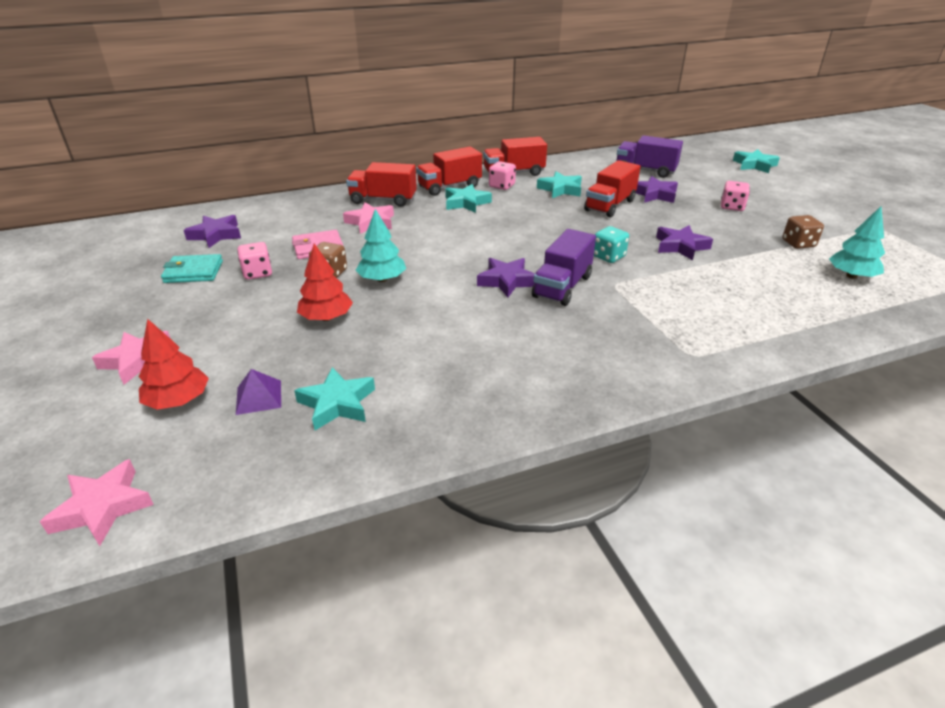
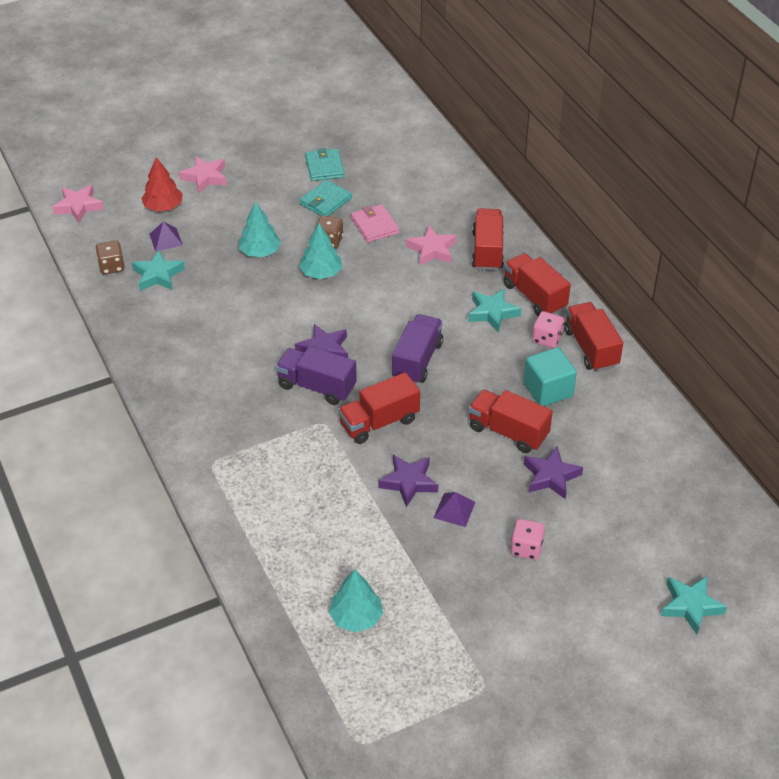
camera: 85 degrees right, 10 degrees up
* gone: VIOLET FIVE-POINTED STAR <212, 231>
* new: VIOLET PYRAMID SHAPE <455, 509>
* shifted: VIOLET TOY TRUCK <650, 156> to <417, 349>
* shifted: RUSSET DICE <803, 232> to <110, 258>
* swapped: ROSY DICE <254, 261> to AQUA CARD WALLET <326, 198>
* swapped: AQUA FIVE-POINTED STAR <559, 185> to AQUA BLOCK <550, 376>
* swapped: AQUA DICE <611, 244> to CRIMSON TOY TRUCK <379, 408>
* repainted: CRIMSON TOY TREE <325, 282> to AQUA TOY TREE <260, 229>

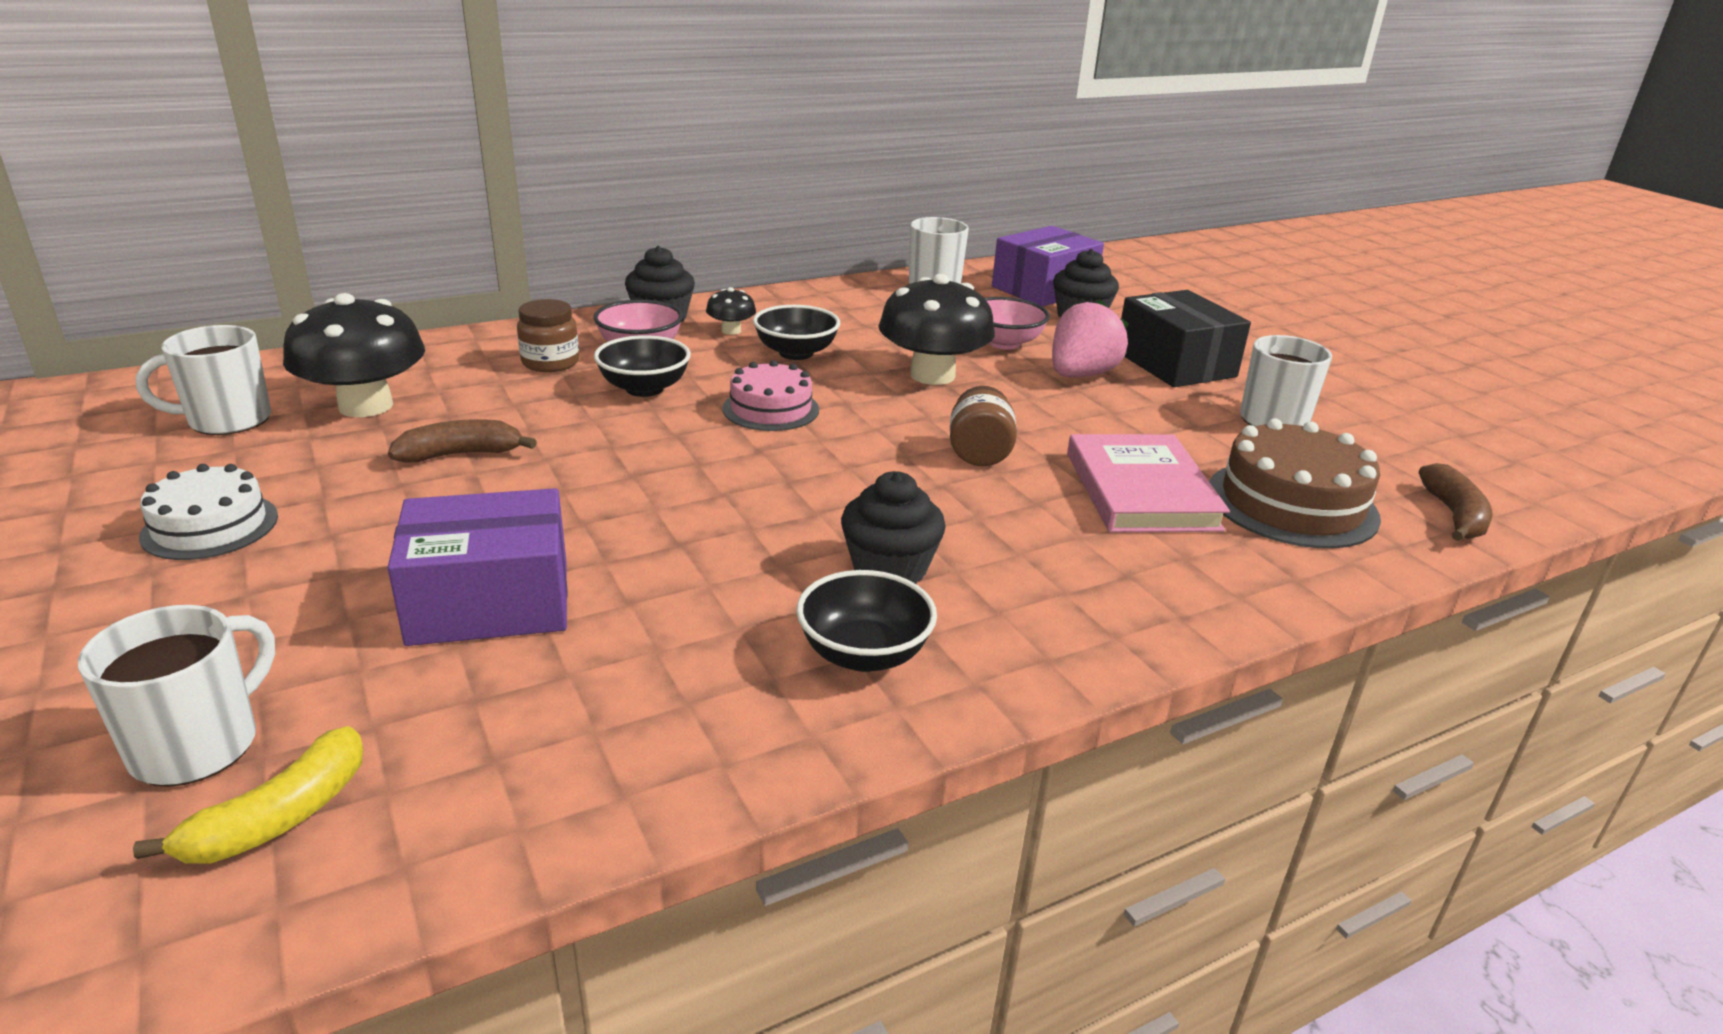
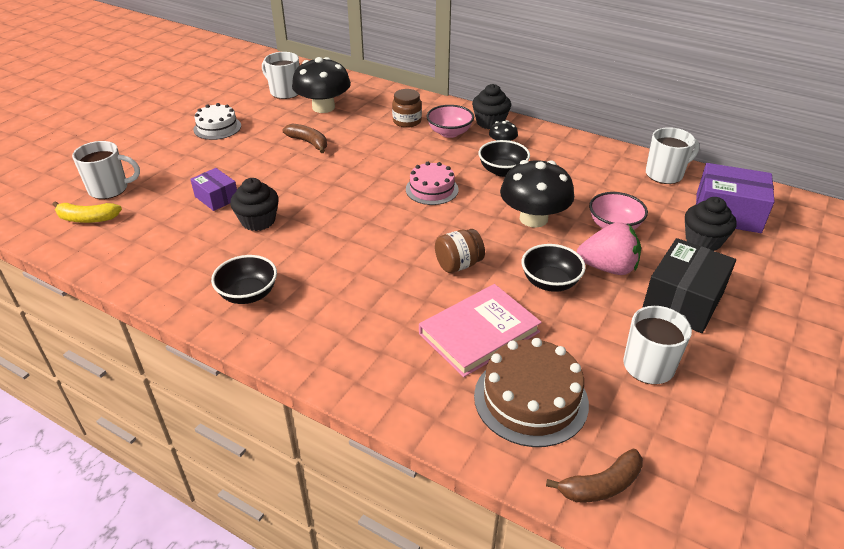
camera: 60 degrees right, 10 degrees up
* shifted: EBONY BOWL <642, 366> to <554, 268>
* shifted: EBONY MUFFIN <893, 527> to <254, 204>
* scaled: VIOLET PARCEL <477, 567> = <213, 189> x0.58

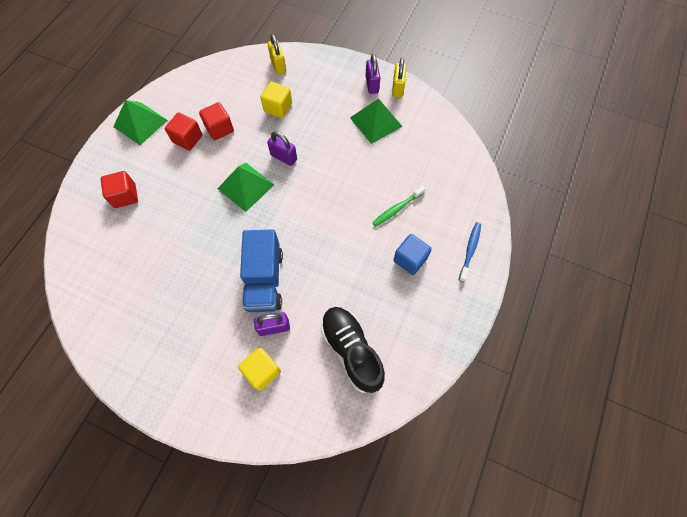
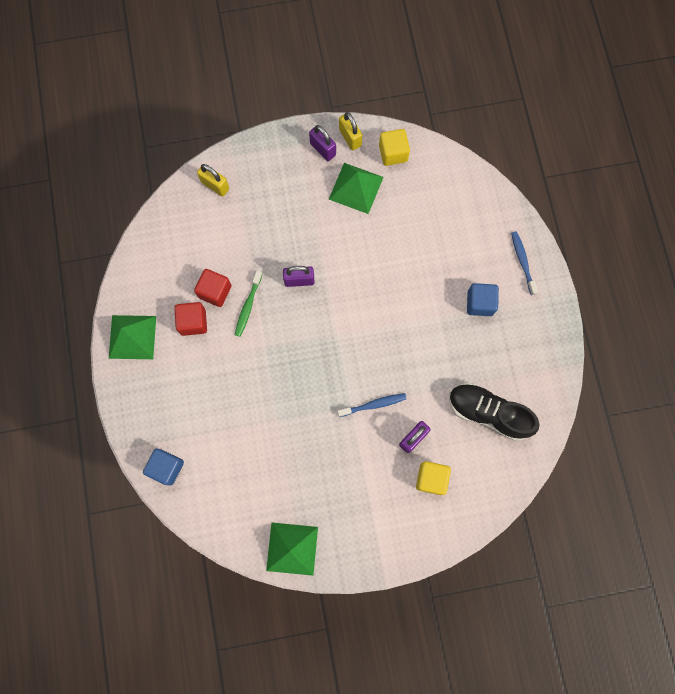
camera: 35 degrees left, 10 degrees up
* gone: CRIMSON BLOCK <119, 189>
* new: BLUE BLOCK <163, 467>
* shifted: EMERALD PYRAMID SHAPE <245, 187> to <292, 549>
* shifted: YELLOW BLOCK <276, 100> to <394, 147>
* shifted: EMERALD DENTAL BRUSH <398, 206> to <248, 304>
* swapped: BLUE TOY TRUCK <261, 270> to BLUE DENTAL BRUSH <372, 405>

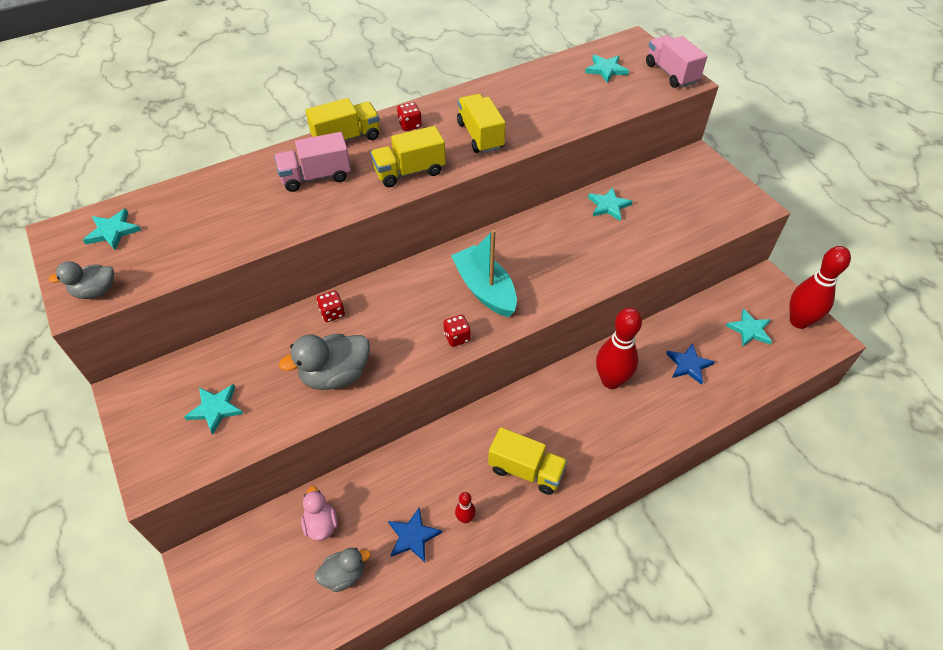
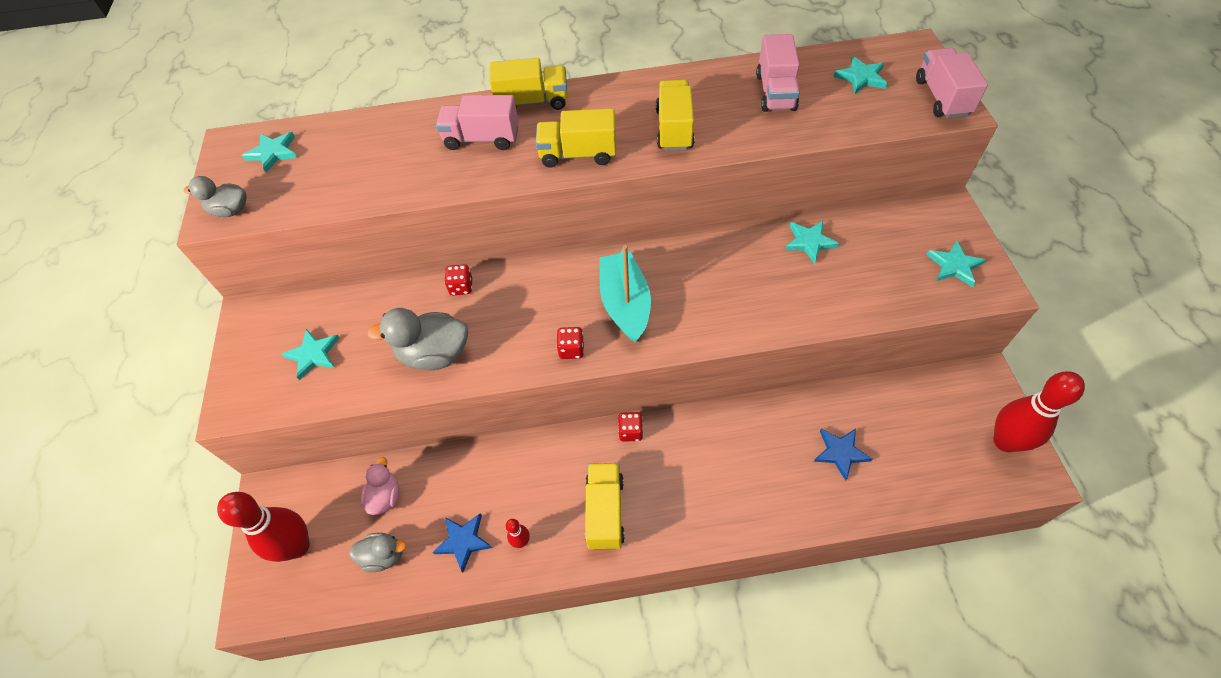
camera: 25 degrees right, 5 degrees up
* new: ROSY TOY TRUCK <778, 73>
* shifted: CRIMSON DICE <409, 116> to <630, 427>
* shifted: CRIMSON BOWLING PIN <619, 348> to <263, 527>
* shifted: AQUA FIVE-POINTED STAR <749, 327> to <956, 264>
* rotated: YELLOW TOY TRUCK <528, 461> = <605, 506> 135 degrees counterclockwise

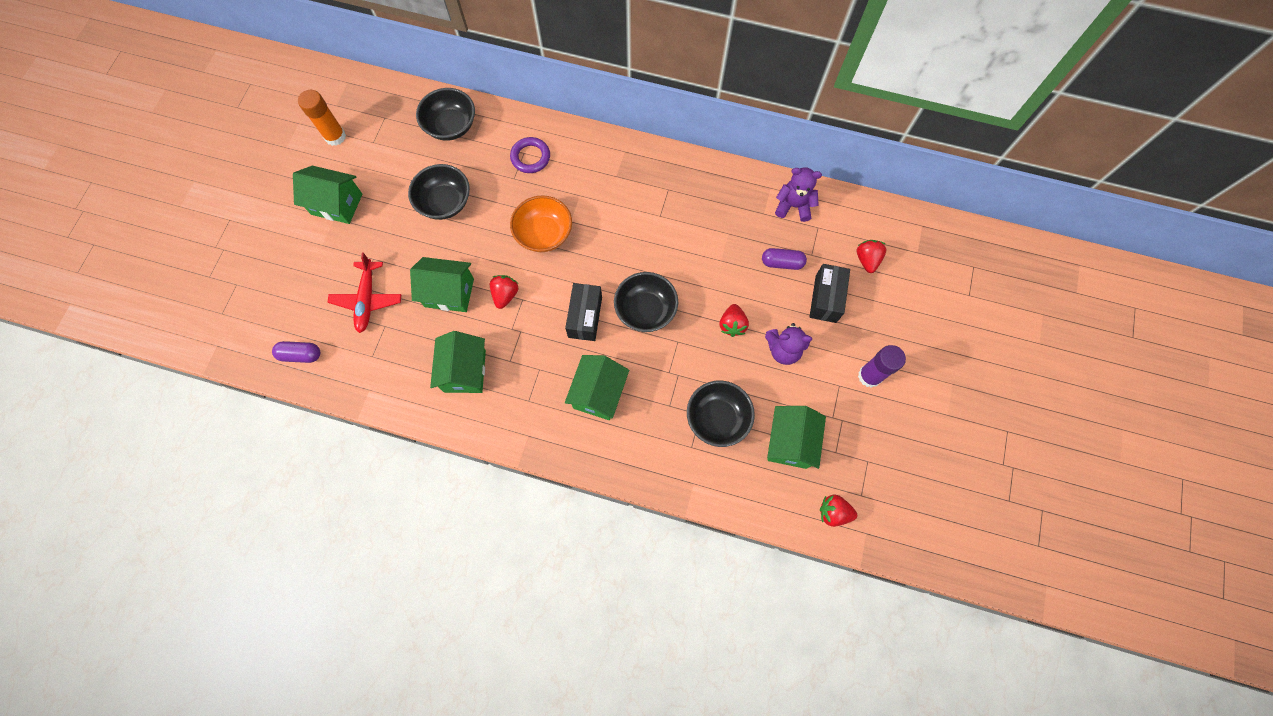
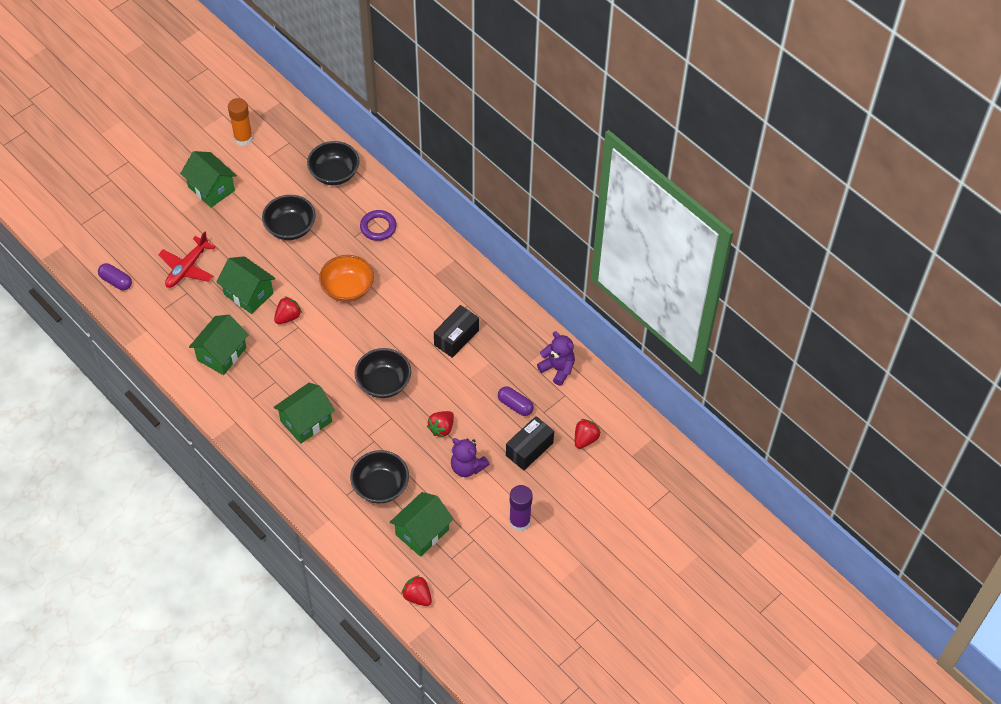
camera: 30 degrees right, 15 degrees down
* shifted: EBONY PARCEL <583, 312> to <456, 331>

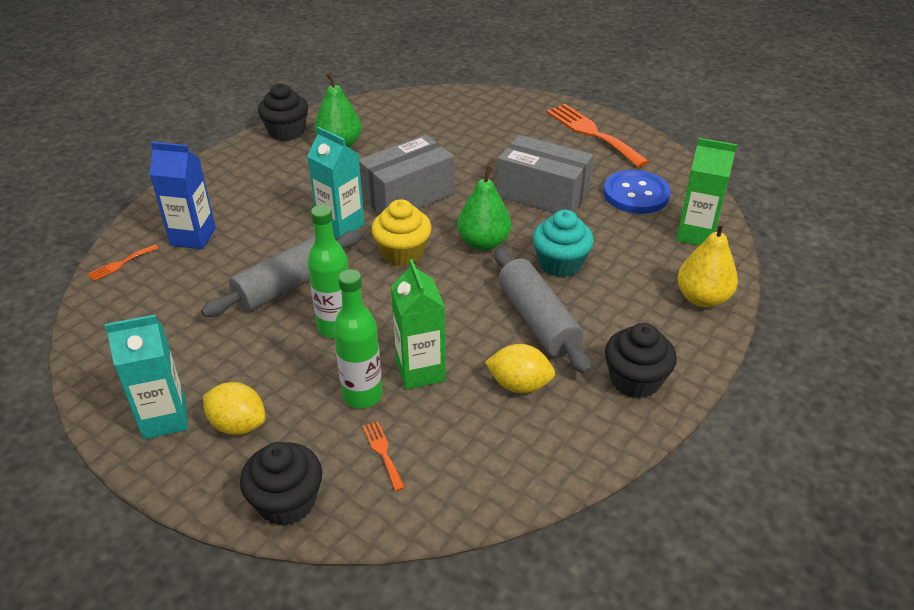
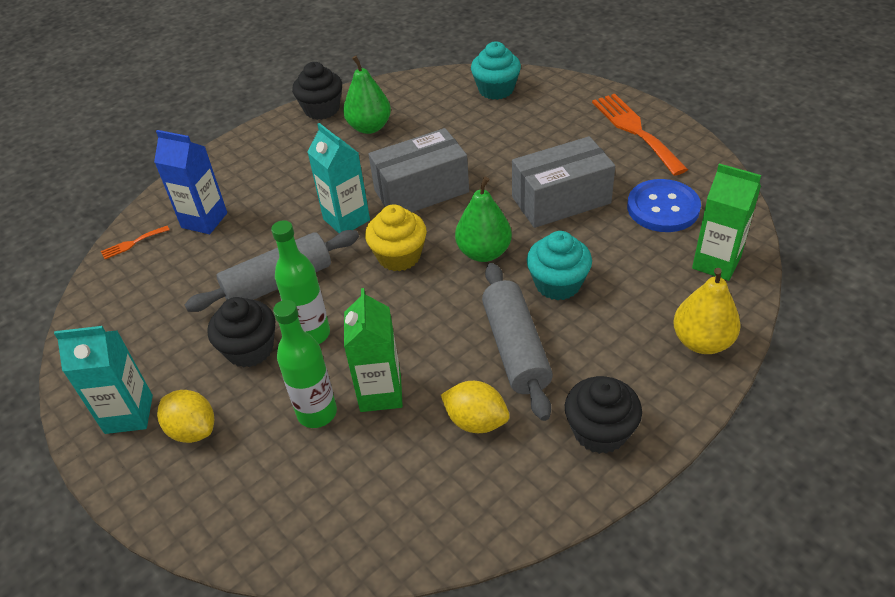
camera: 15 degrees right, 5 degrees up
* gone: ORANGE-COLOURED FORK <384, 456>
* new: AQUA MUFFIN <496, 70>
* shifted: EBONY MUFFIN <281, 484> to <241, 332>
* rotated: GRAY PARCEL <545, 174> = <563, 182> 60 degrees counterclockwise

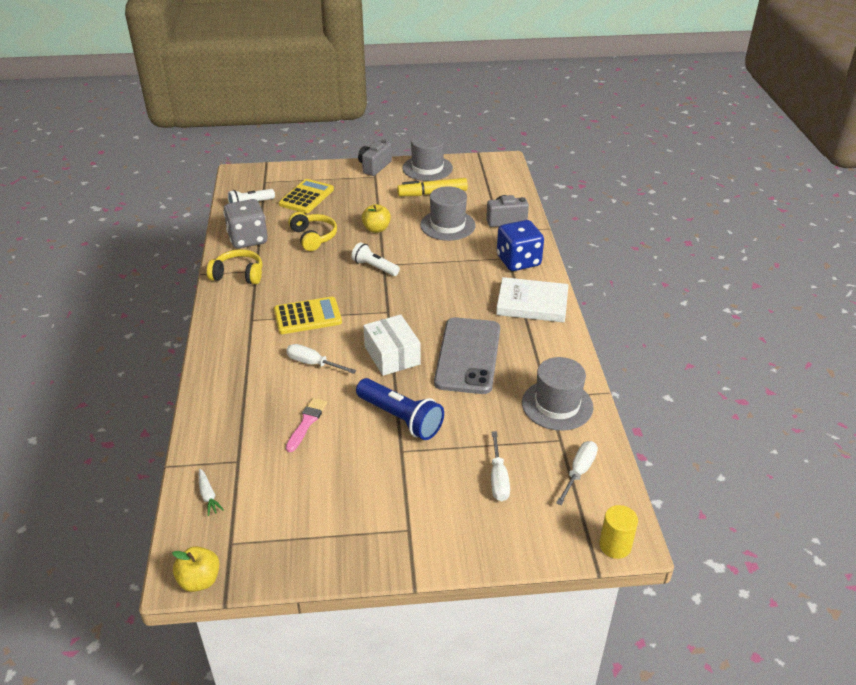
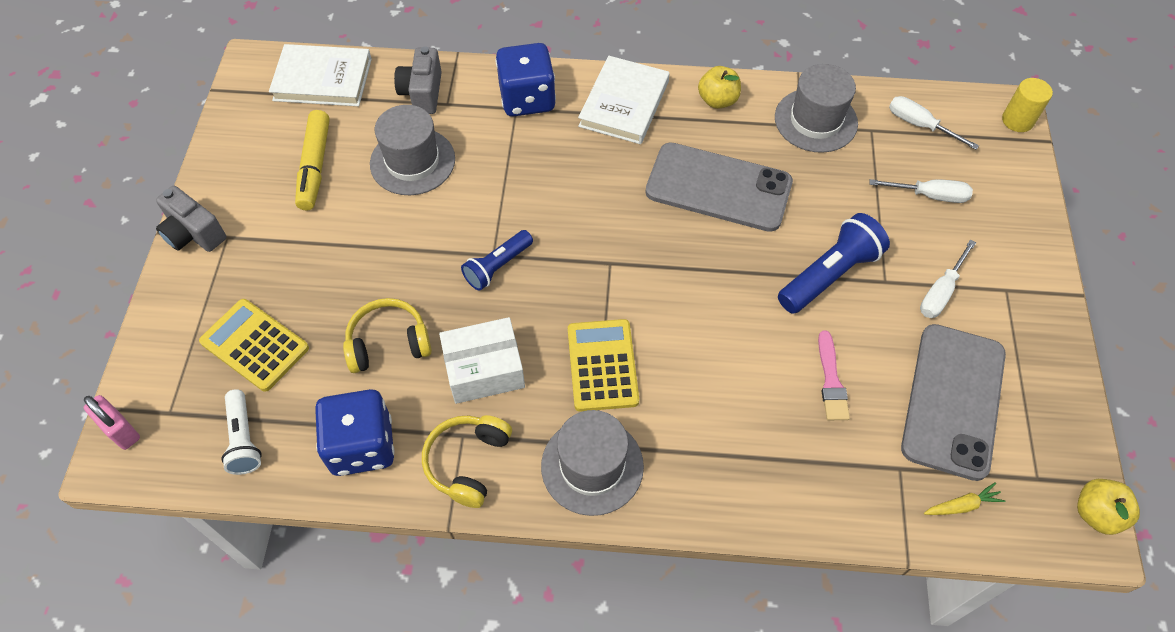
camera: 80 degrees left, 20 degrees up
* new: ROSY PADLOCK <112, 422>
* new: SNOW-WHITE HARDBACK <320, 75>
* new: GRAY MOBILE PHONE <953, 402>
* shifted: SNOW-WHITE FLAT SCREWDRIVER <321, 359> to <948, 279>
* shifted: YELLOW APPLE FRUIT <376, 218> to <719, 87>
* shifted: SNOW-WHITE PARCEL <392, 345> to <482, 360>
* shifted: GRAY TOP HAT <428, 157> to <592, 463>
* repainted: SNOW-WHITE ROOT VEGETABLE <211, 492> to YELLOW ROOT VEGETABLE <965, 498>
* repainted: GRAY DICE <245, 224> to BLUE DICE <355, 432>
* repainted: SNOW-WHITE FLASHLIGHT <375, 259> to BLUE FLASHLIGHT <497, 260>
* rotated: ROSY PAINTBRUSH <306, 425> = <834, 375> 120 degrees counterclockwise

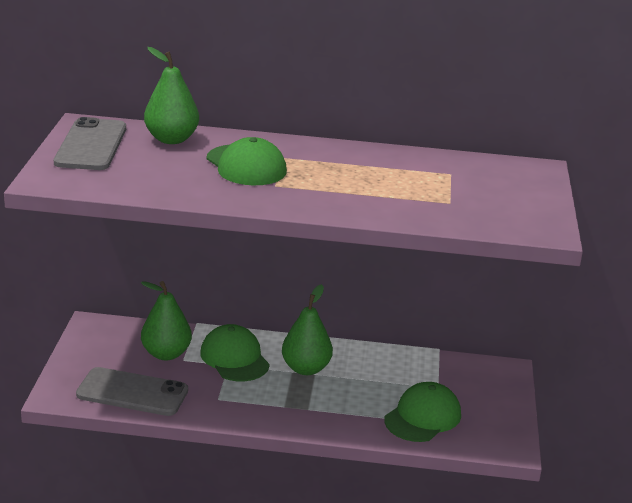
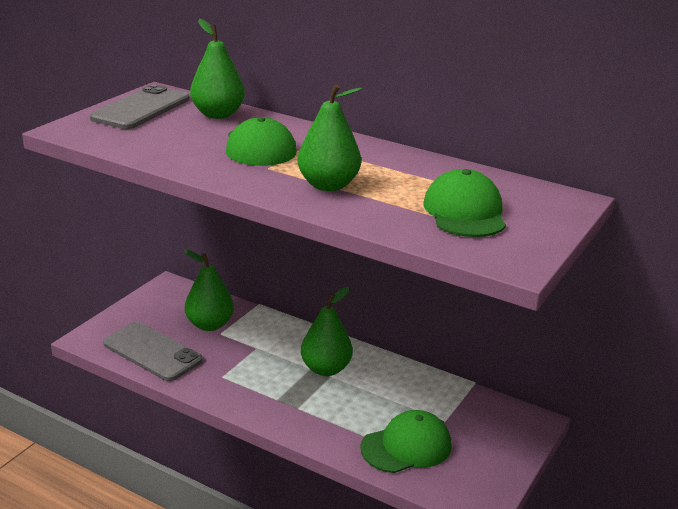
camera: 25 degrees right, 0 degrees up
* new: EMERALD PEAR <329, 137>
* shifted: EMERALD BASEBALL CAP <235, 352> to <465, 203>

